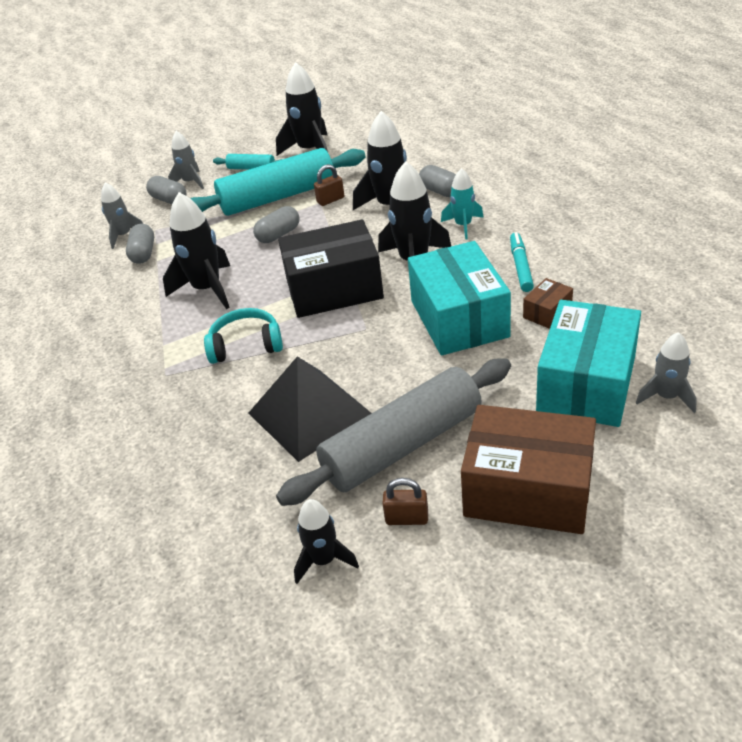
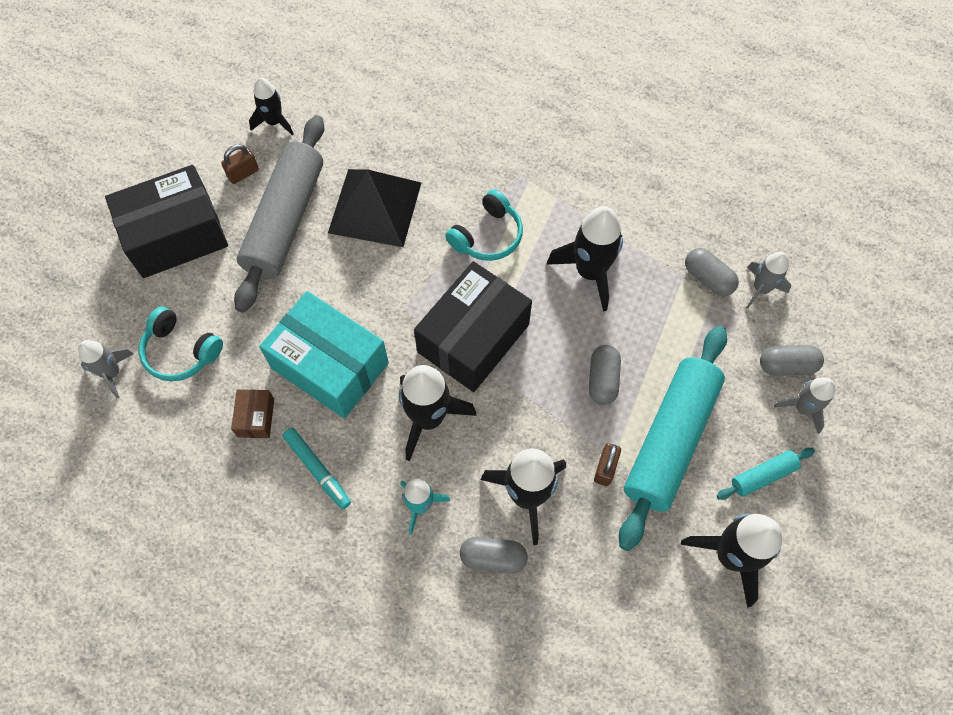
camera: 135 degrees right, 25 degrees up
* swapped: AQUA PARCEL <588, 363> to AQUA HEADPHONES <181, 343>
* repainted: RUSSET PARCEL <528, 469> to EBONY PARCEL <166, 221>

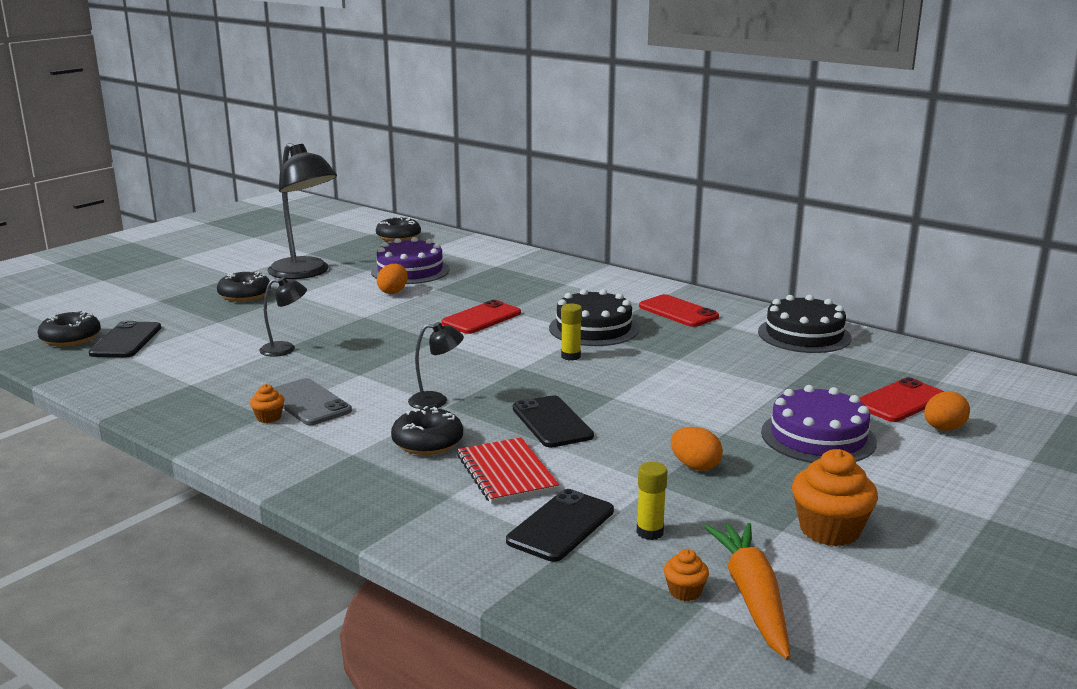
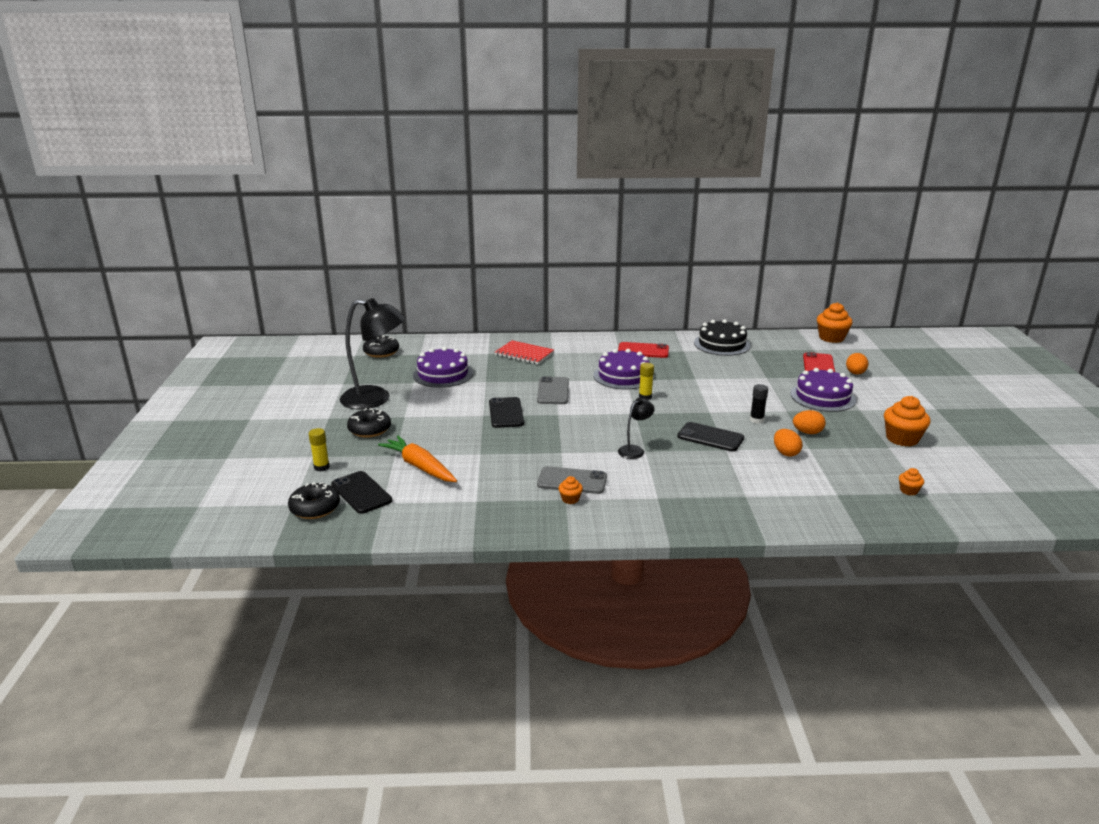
camera: 40 degrees left, 5 degrees up
* gone: EBONY LAMP <283, 317>
* gone: EBONY DOUGHNUT <427, 430>
* new: EBONY GLUE STICK <759, 404>
* new: ORANGE-COLOURED MUFFIN <834, 322>
* shifted: ORANGE-COLOURED EGG SHAPE <392, 279> to <788, 443>
* shifted: CRIMSON NOTEBOOK <508, 470> to <524, 352>
* shifted: EBONY MOBILE PHONE <560, 525> to <506, 412>
* shifted: YELLOW GLUE STICK <652, 501> to <319, 449>
* shifted: ORANGE-COLOURED ROOT VEGETABLE <747, 591> to <417, 459>
* repainted: CRIMSON MOBILE PHONE <481, 317> to GRAY MOBILE PHONE <553, 390>
* repainted: EBONY CAKE <594, 317> to VIOLET CAKE <624, 369>

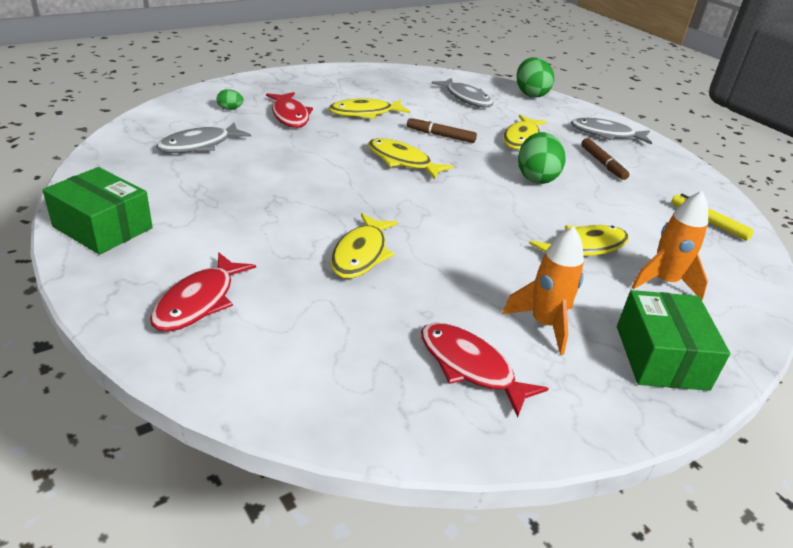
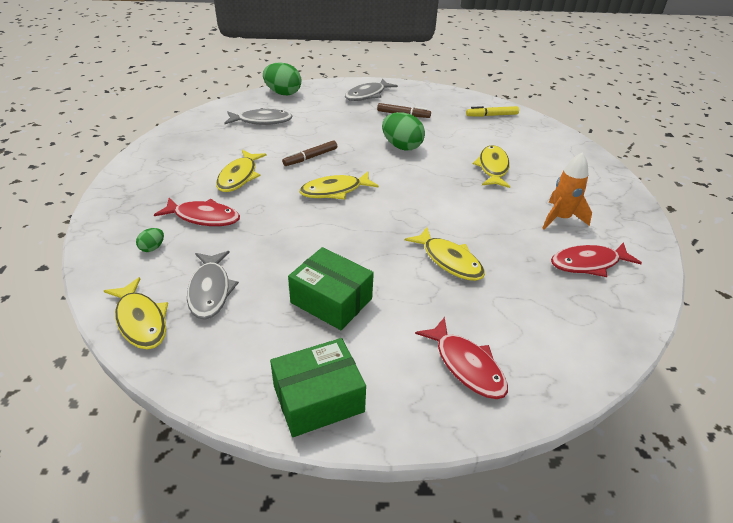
camera: 55 degrees left, 5 degrees up
* gone: ORANGE-COLOURED TOY ROCKET <669, 245>
* shifted: YELLOW FISH FIGURE <525, 132> to <136, 313>
* shifted: EMERALD PARCEL <674, 340> to <331, 288>

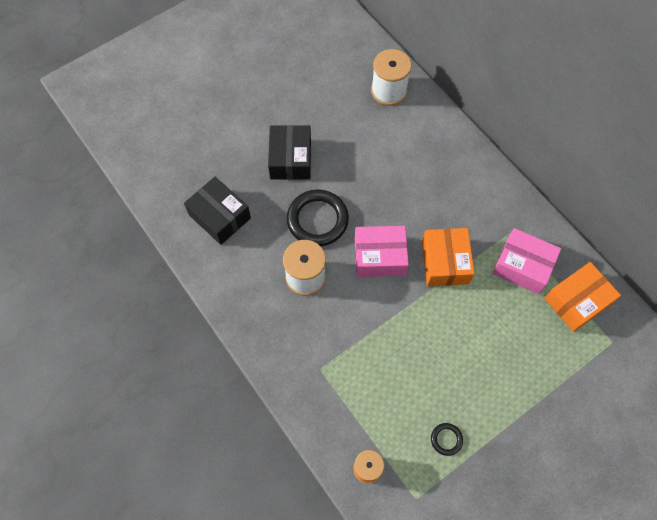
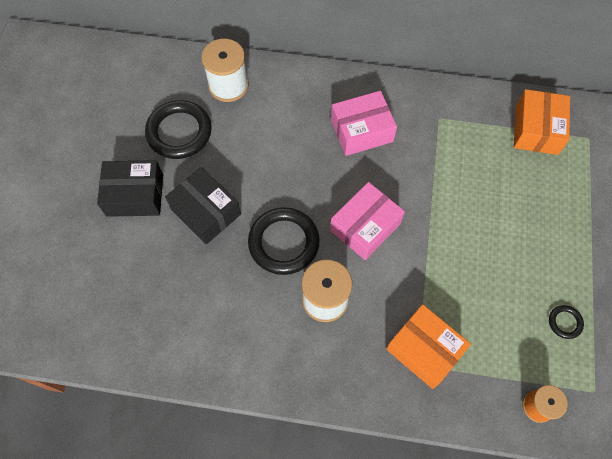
camera: 45 degrees left, 0 degrees up
* new: EBONY TORUS <178, 129>
* shifted: EBONY PARCEL <217, 211> to <130, 188>
* shifted: ORANGE-COLOURED PARCEL <448, 257> to <428, 346>
* shifted: ROSY PARCEL <526, 261> to <364, 123>

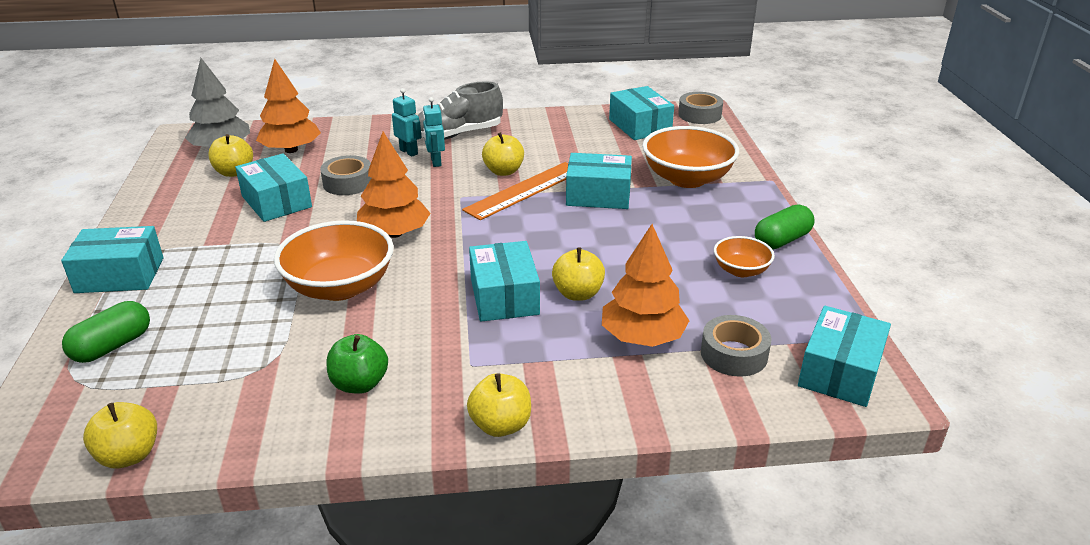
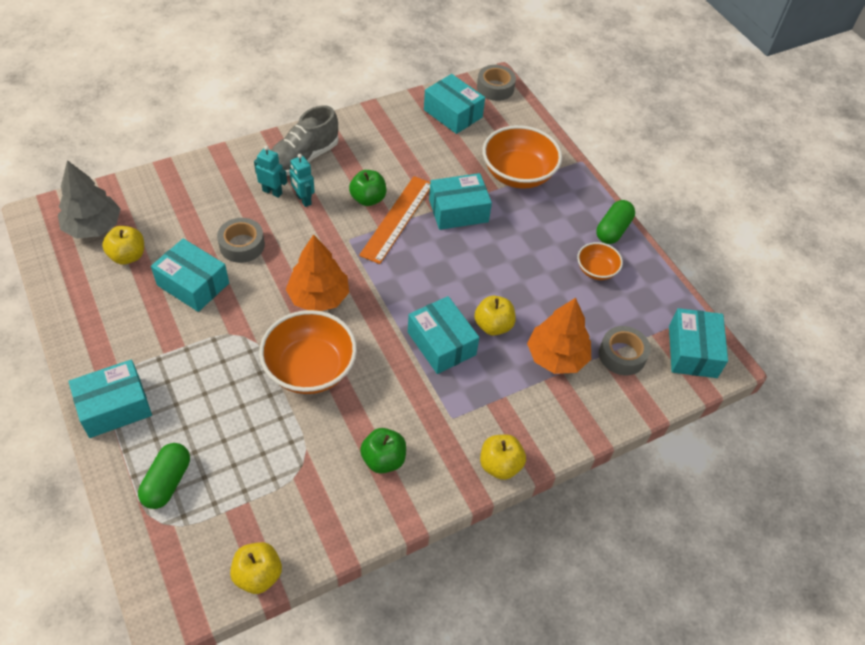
camera: 25 degrees left, 20 degrees up
* gone: ORANGE-COLOURED TOY TREE <288, 106>
* repainted: YELLOW APPLE FRUIT <503, 154> to EMERALD APPLE FRUIT <367, 188>

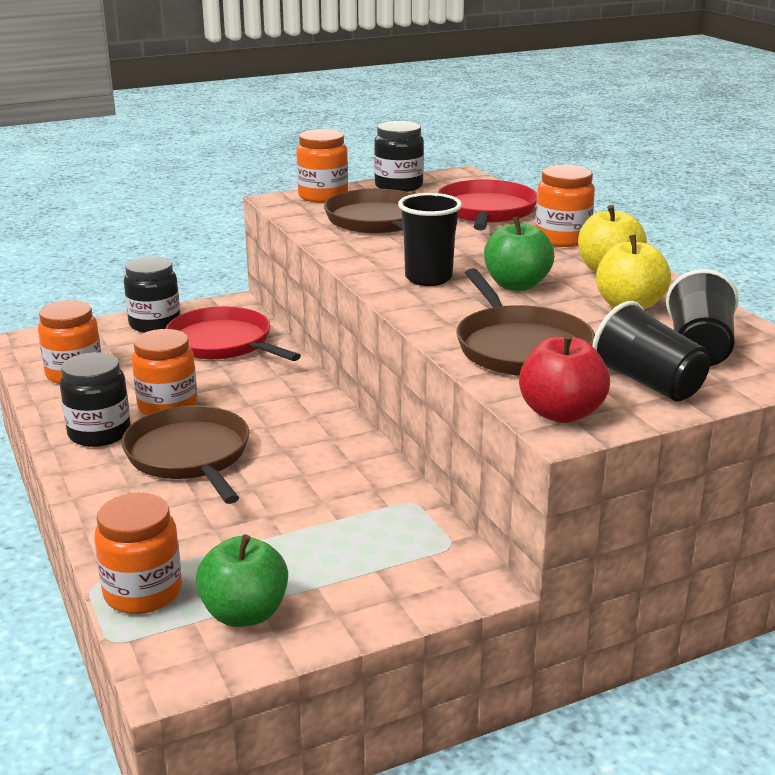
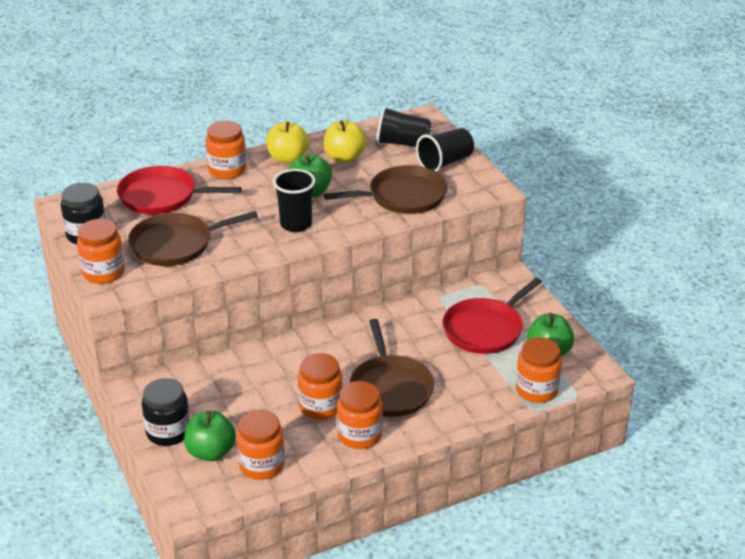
camera: 90 degrees left, 10 degrees up
* gone: CRIMSON APPLE FRUIT <564, 378>
* new: EMERALD APPLE FRUIT <210, 436>
* shifted: CRIMSON FRYING PAN <233, 333> to <492, 316>
* repainted: EBONY JAR <95, 399> to ORANGE-COLOURED JAR <360, 415>
* rotated: RUSSET FRYING PAN <186, 455> = <392, 368> 75 degrees counterclockwise

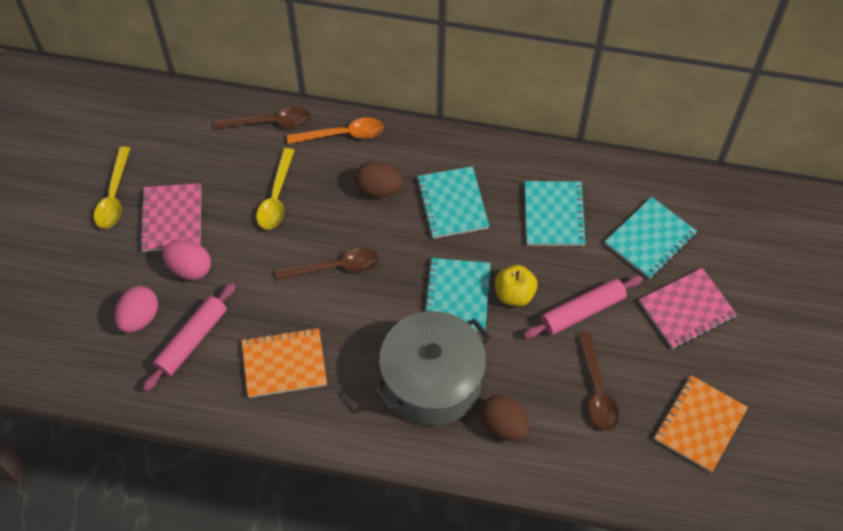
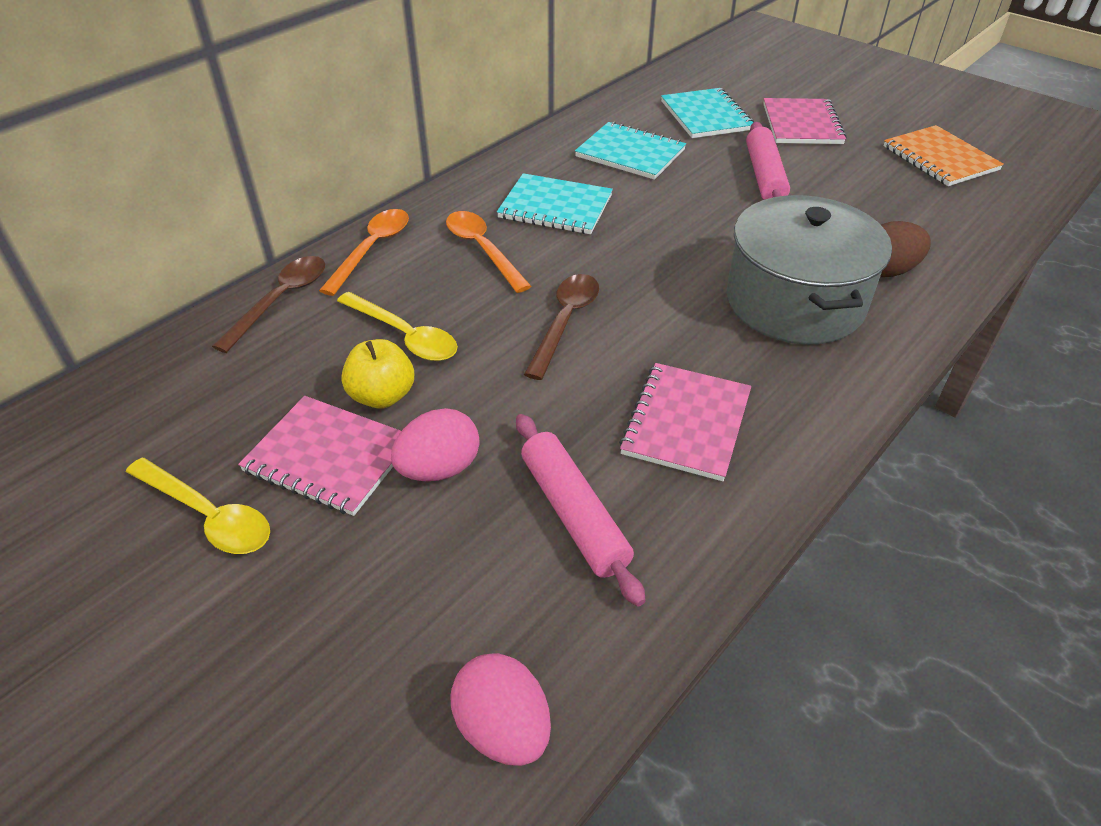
camera: 60 degrees left, 15 degrees down
* gone: AQUA NOTEBOOK <457, 295>
* gone: RUSSET SPOON <598, 381>
* shifted: ROSY EGG SHAPE <136, 309> to <500, 709>
* shifted: YELLOW APPLE FRUIT <516, 285> to <377, 374>
* swapped: RUSSET EGG SHAPE <379, 179> to ORANGE-COLOURED SPOON <488, 252>
* repainted: ORANGE-COLOURED NOTEBOOK <284, 363> to ROSY NOTEBOOK <685, 422>

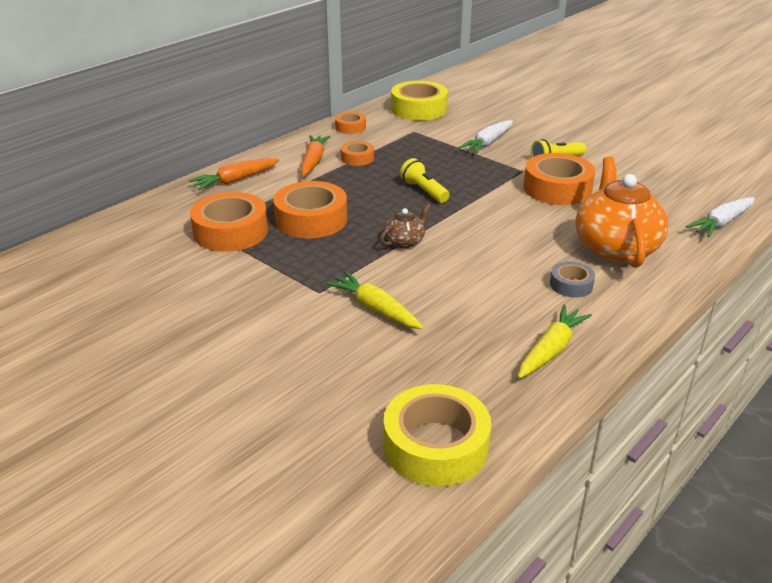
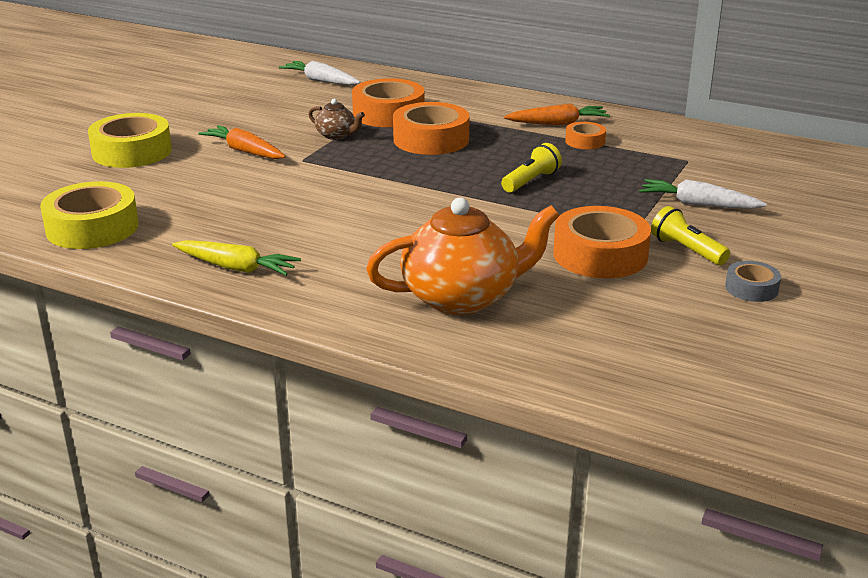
camera: 75 degrees right, 5 degrees down
* gone: YELLOW ROOT VEGETABLE <375, 300>
* gone: ORANGE-COLOURED TAPE <350, 123>
* shifted: ORANGE-COLOURED ROOT VEGETABLE <234, 174> to <242, 142>
* shifted: RUSSET CHINA TEAPOT <405, 226> to <336, 119>
* shifted: YELLOW TAPE <419, 101> to <130, 140>
* shifted: GRAY TAPE <572, 279> to <753, 281>
* shifted: SNOW-WHITE ROOT VEGETABLE <720, 217> to <319, 73>

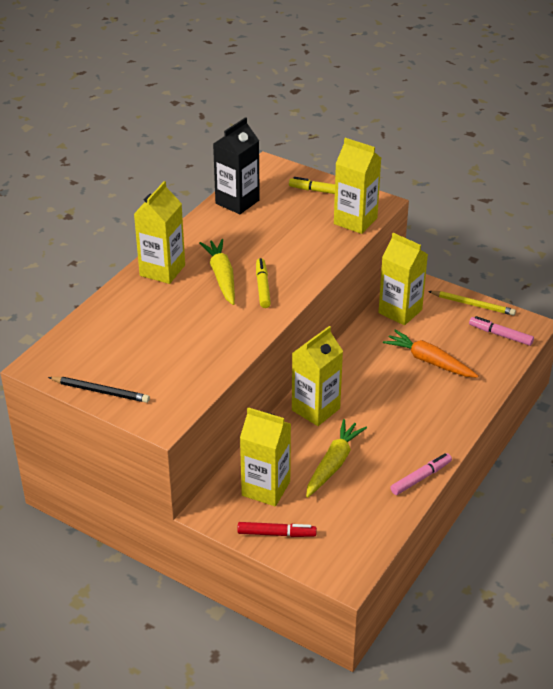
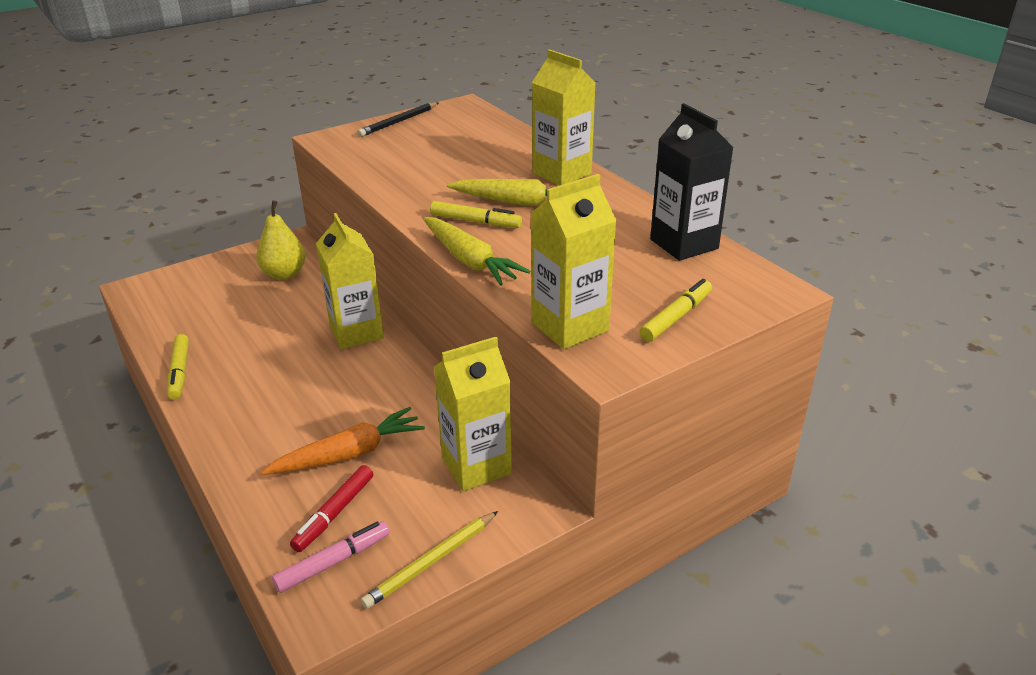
camera: 115 degrees right, 5 degrees down
* shifted: CRIMSON MARKER PEN <277, 529> to <331, 508>
* shifted: YELLOW ROOT VEGETABLE <336, 458> to <476, 251>
* swapped: YELLOW CARTON <265, 457> to YELLOW PEAR <281, 240>
* repainted: ROSY MARKER PEN <421, 474> to YELLOW MARKER PEN <178, 367>

